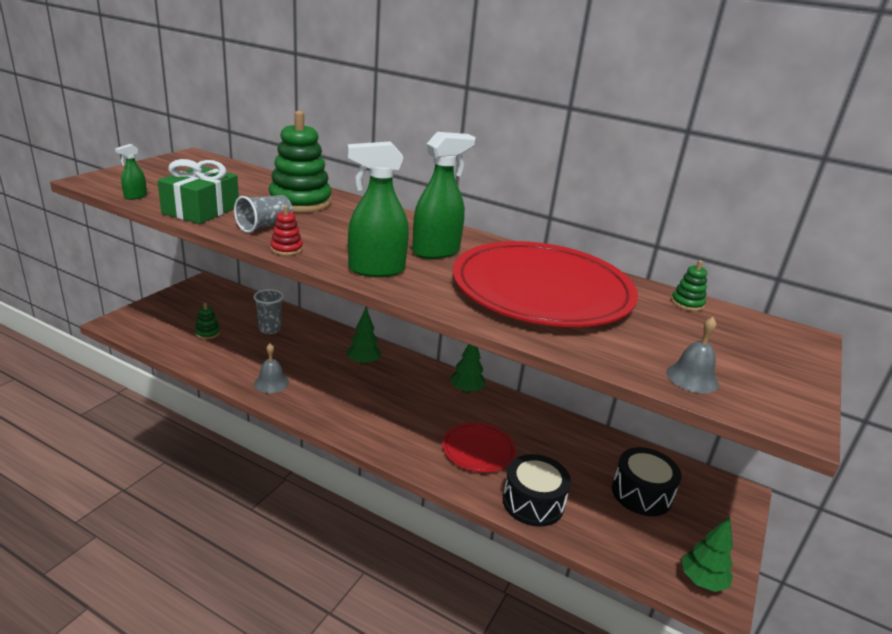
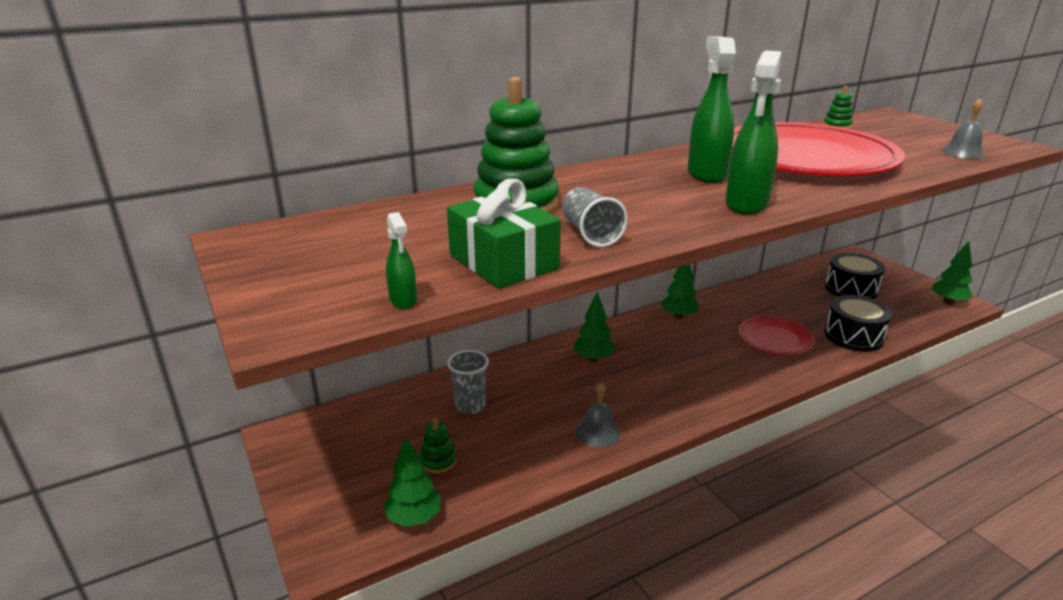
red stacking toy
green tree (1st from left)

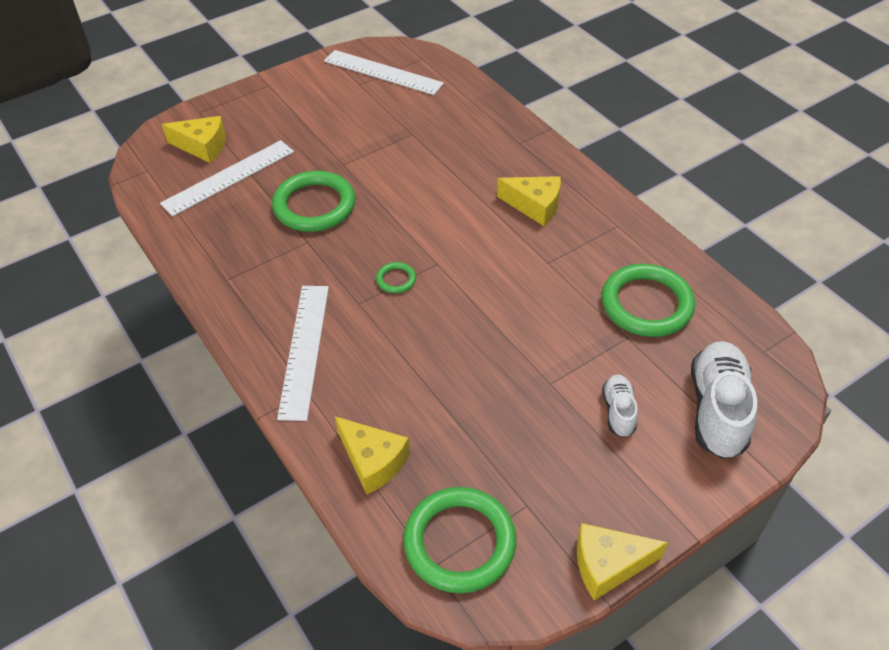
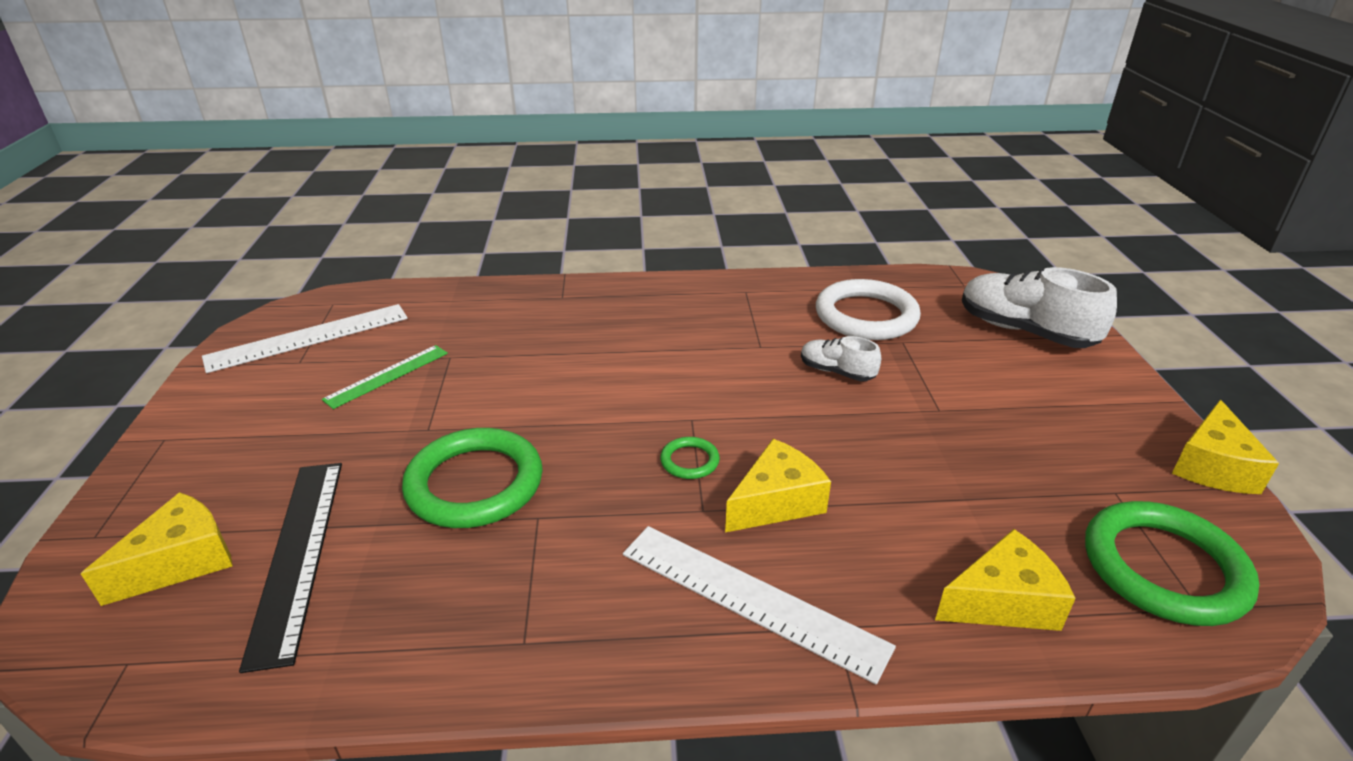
black ruler
yellow cheese (2nd from left)
white ring
white shoe (1st from left)
green ruler

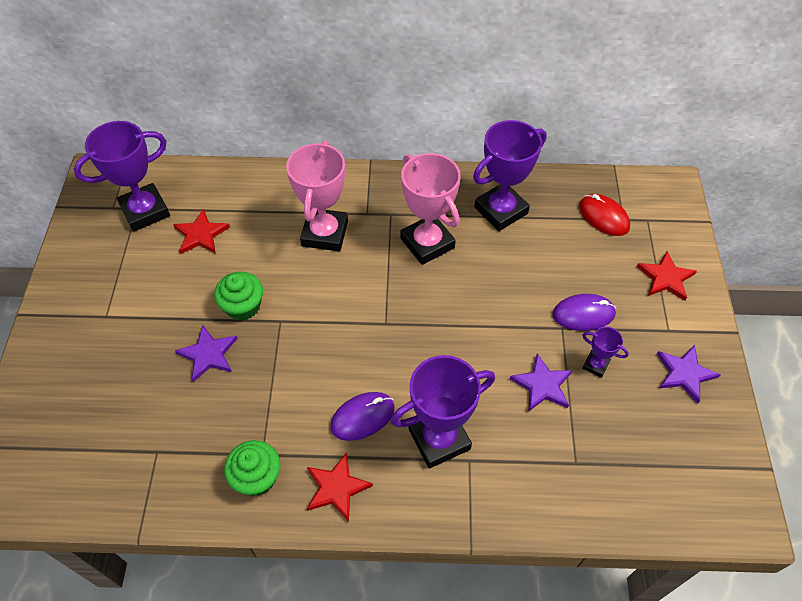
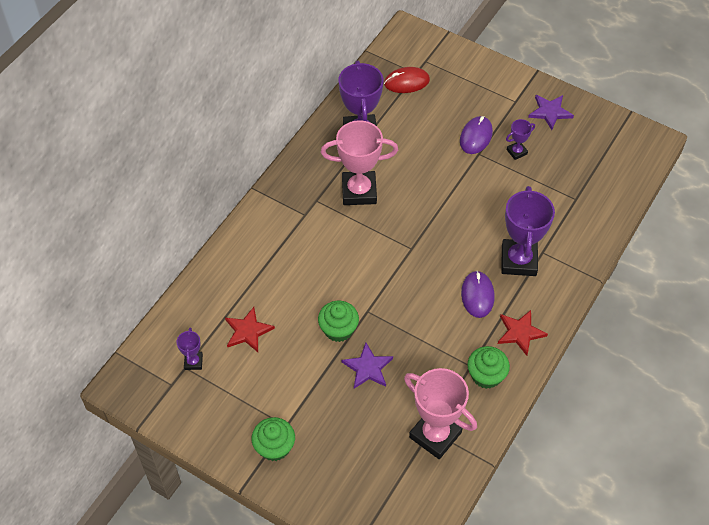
purple trophy (1st from left)
pink trophy (2nd from left)
purple star (2nd from left in the first image)
red star (3rd from left in the first image)
green cupcake (1st from left)

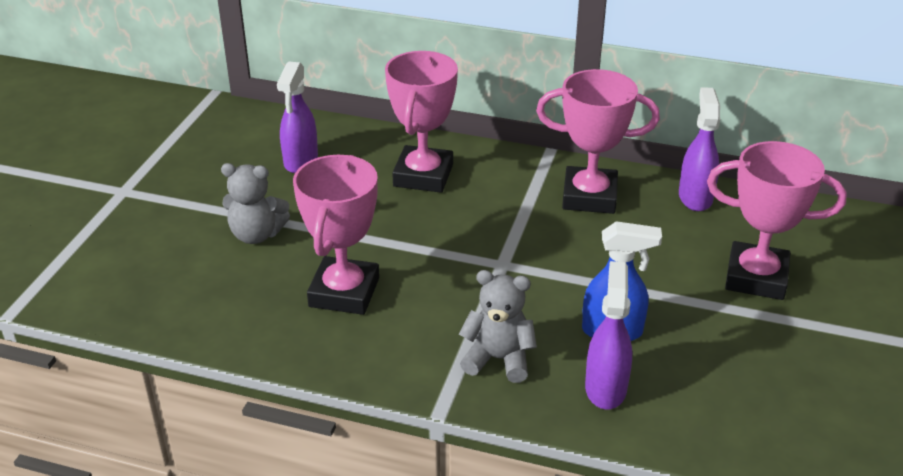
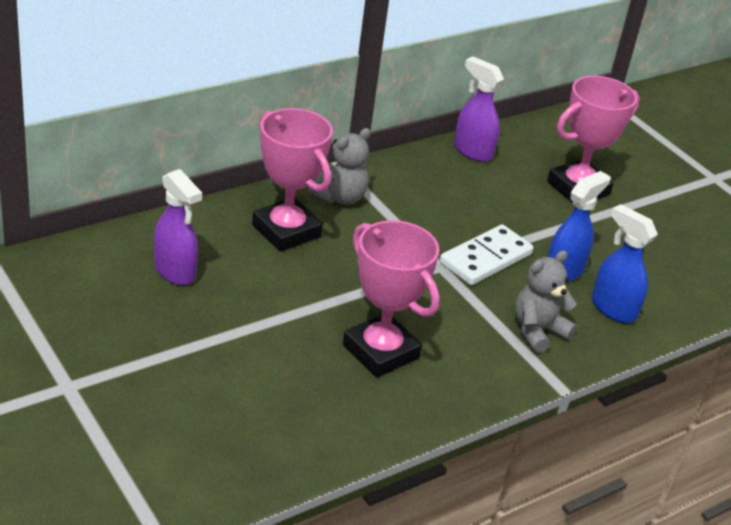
grey teddy bear (1st from left)
pink trophy (3rd from left in the first image)
blue spray bottle (2nd from left)
white domino

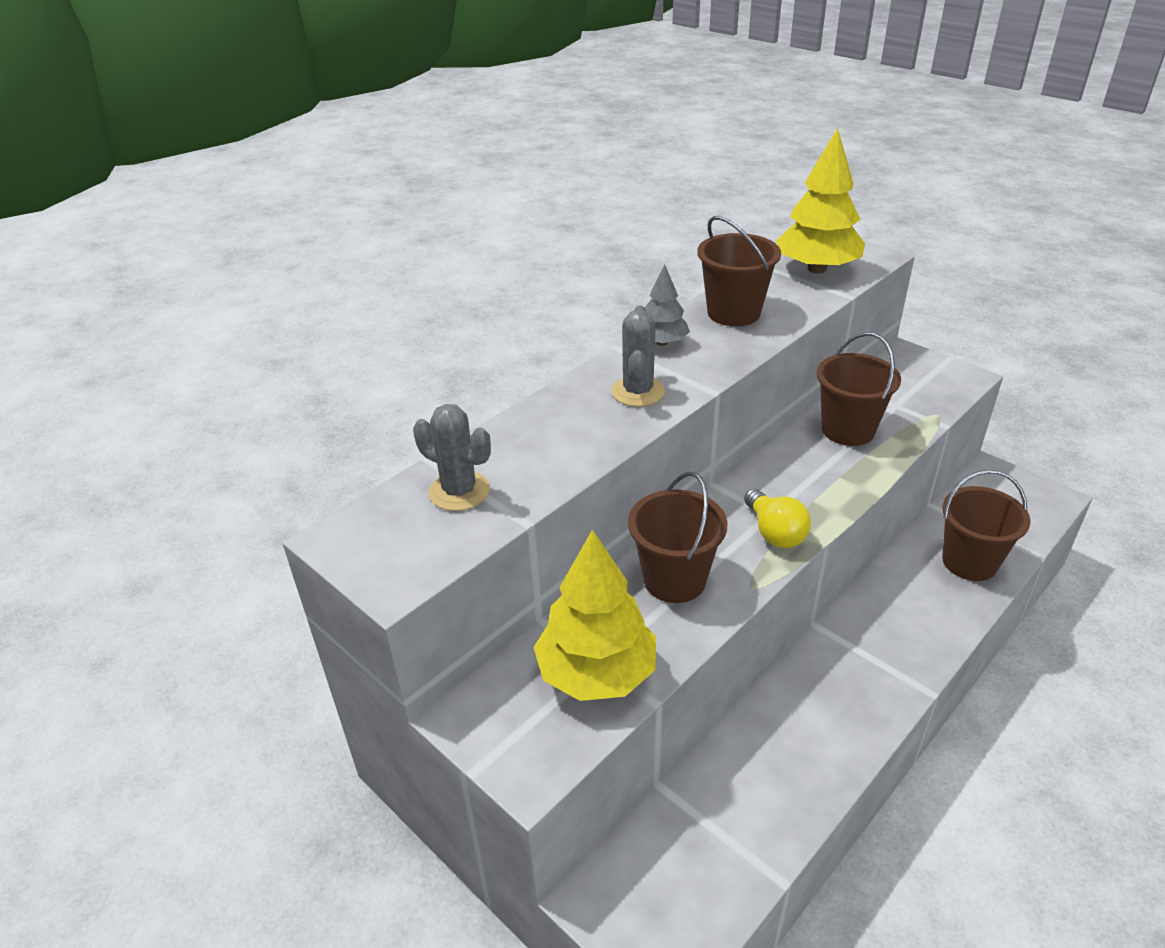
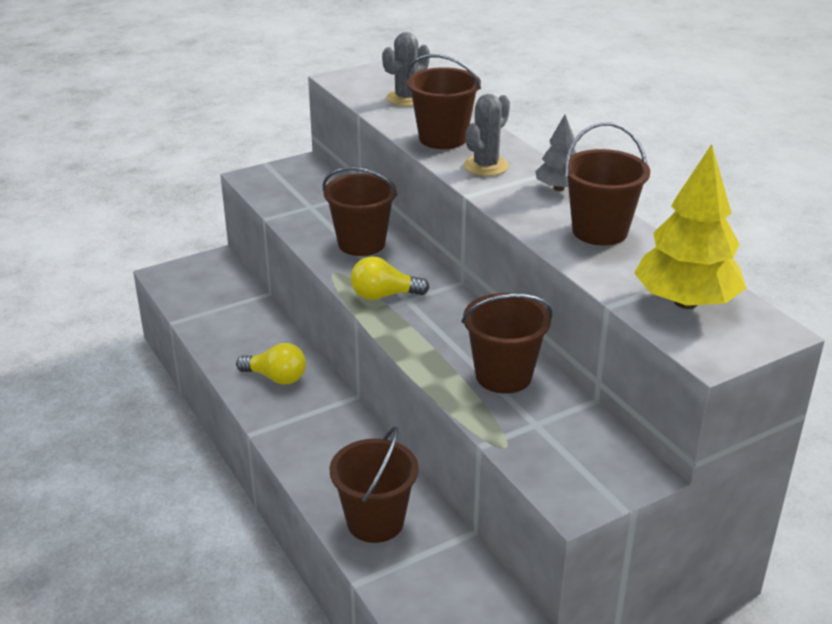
yellow tree (1st from left in the first image)
grey cactus (2nd from left)
yellow light bulb (1st from left)
brown bucket (3rd from left)

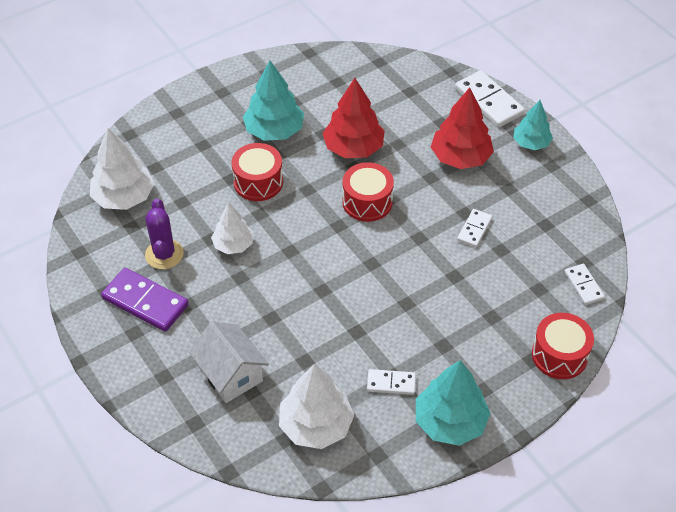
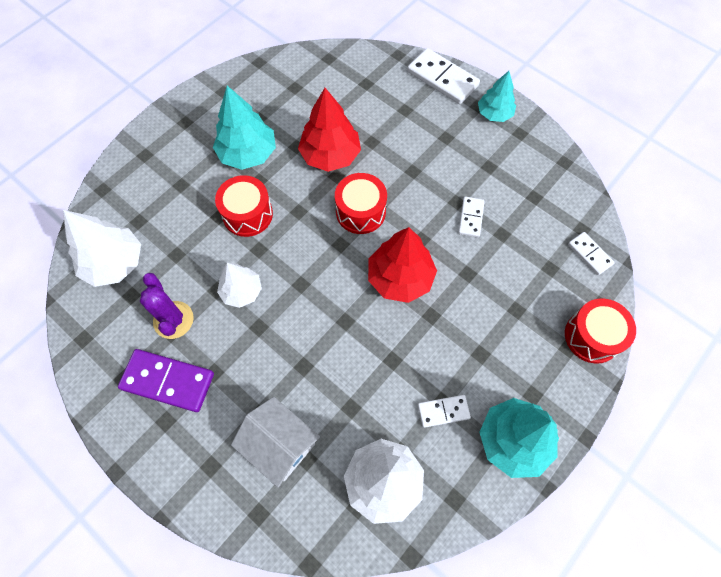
red tree (2nd from left)

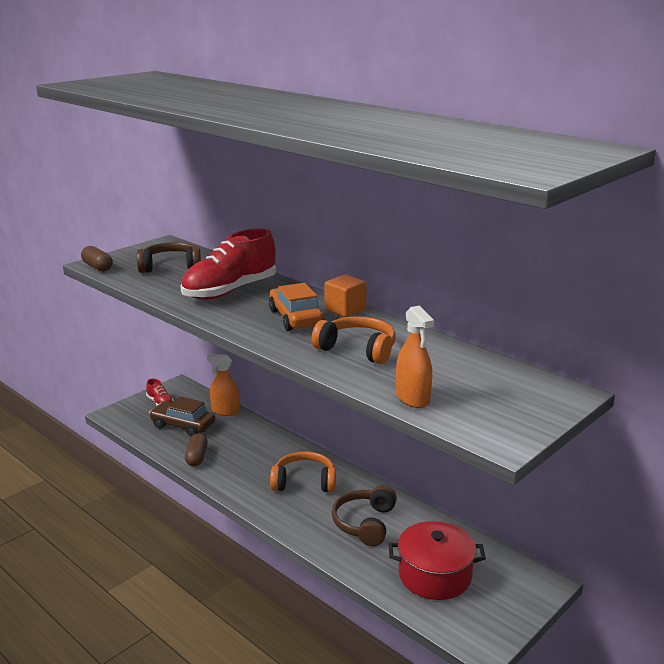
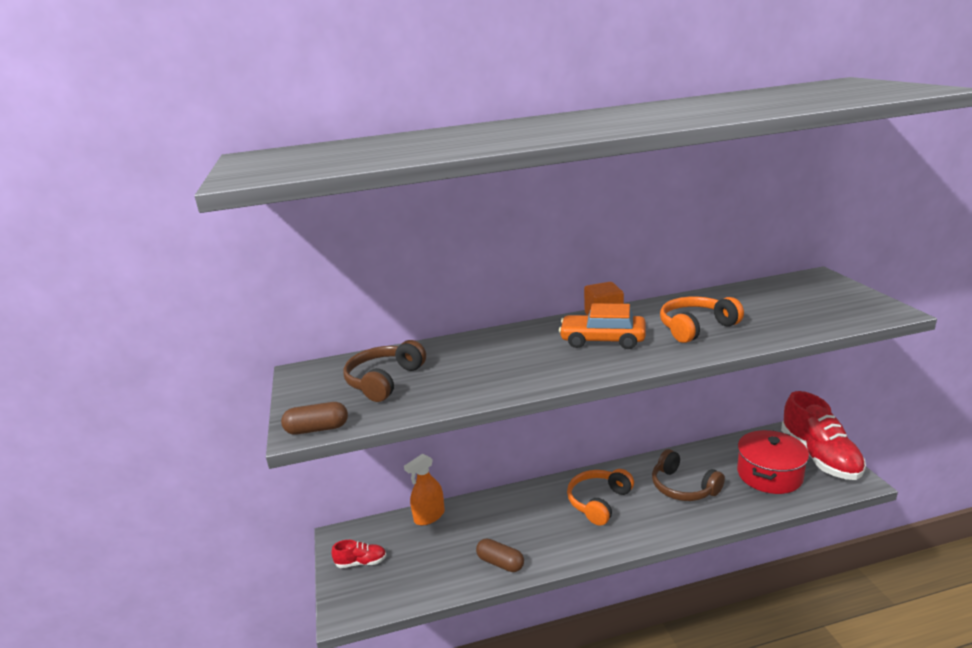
brown car
red shoe (2nd from left)
orange spray bottle (2nd from left in the first image)

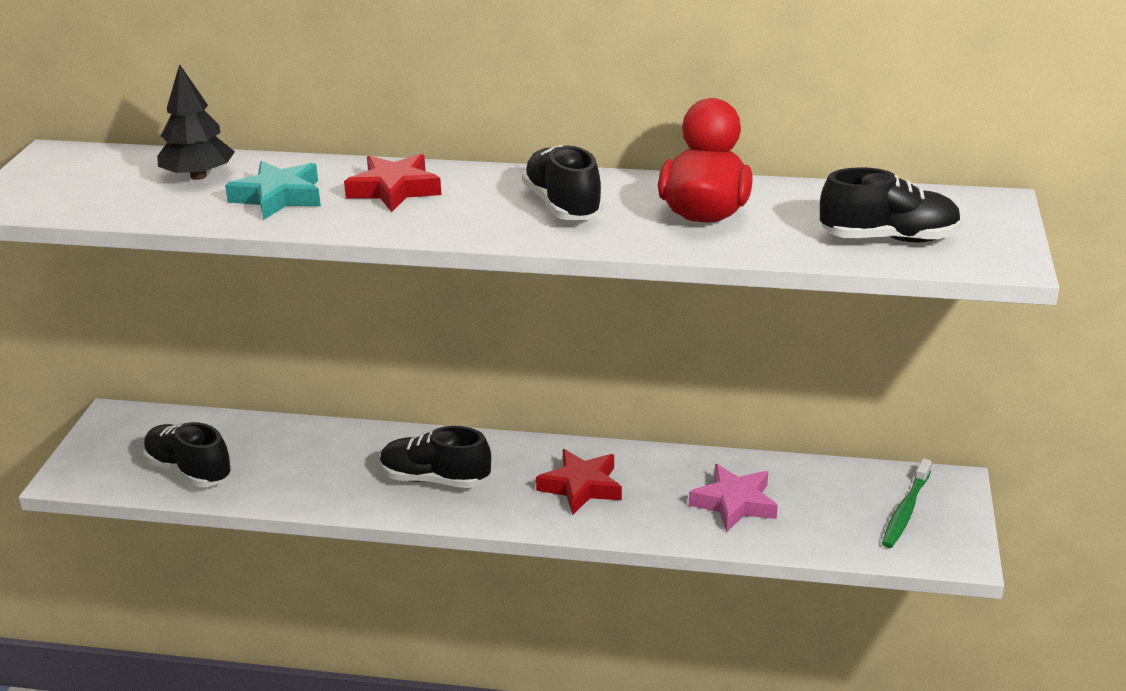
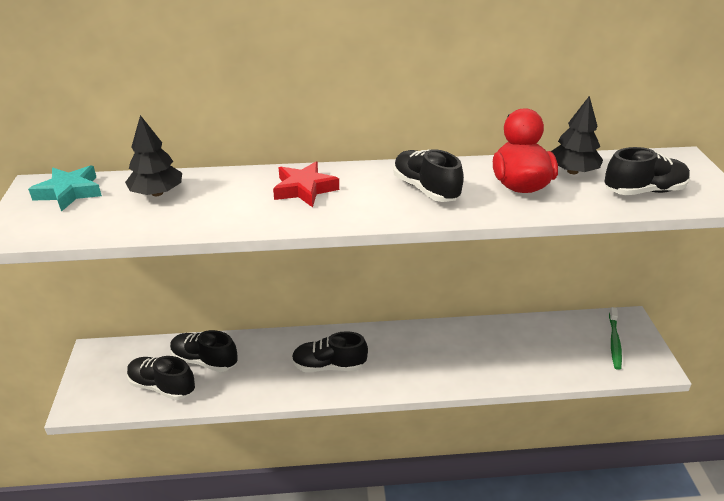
turquoise star
red star (2nd from left in the first image)
pink star
black shoe (2nd from left)
black tree (2nd from left)

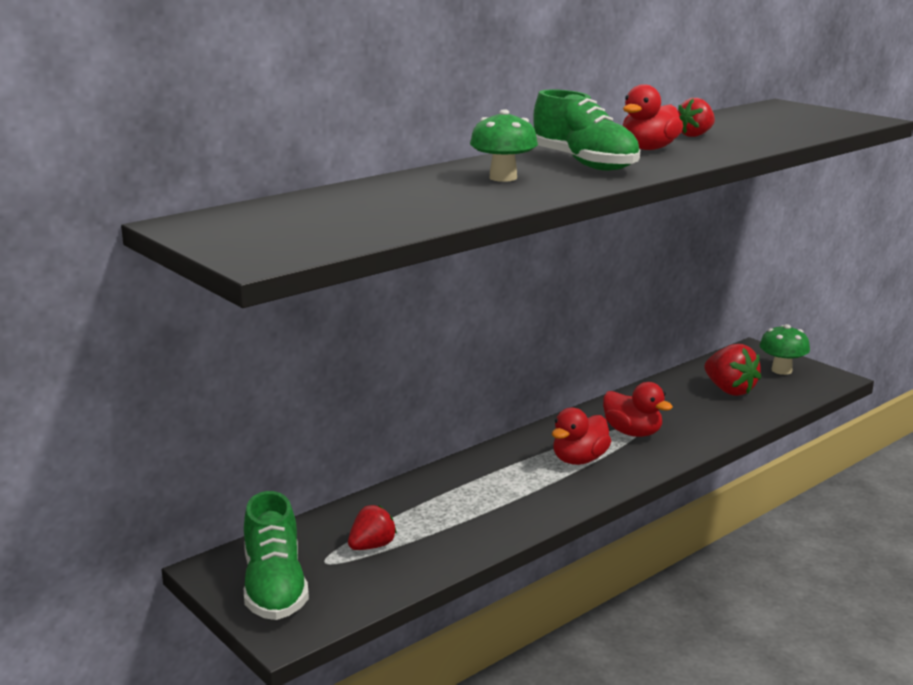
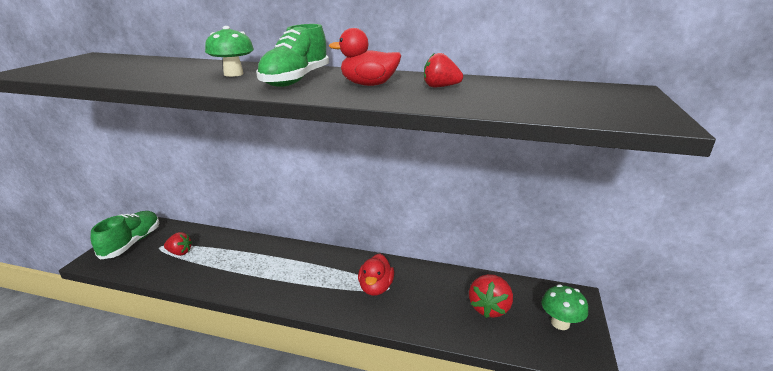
green shoe (1st from left)
red duck (1st from left in the first image)

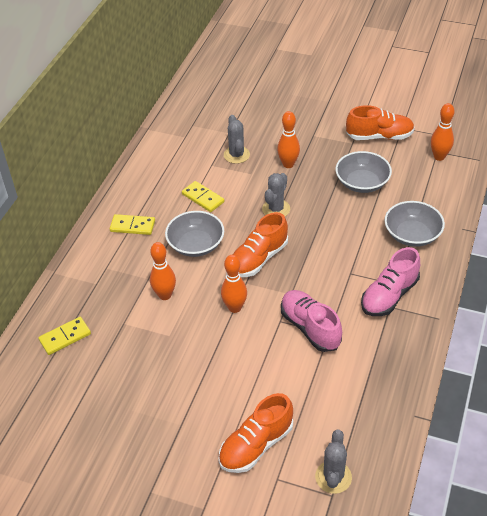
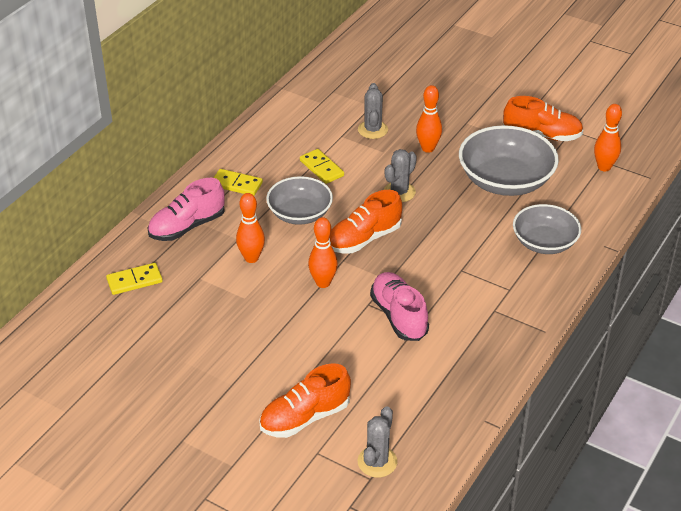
grey bowl (2nd from left)
pink shoe (1st from left)

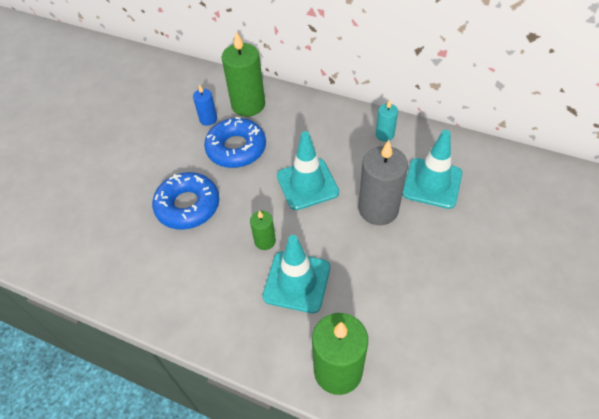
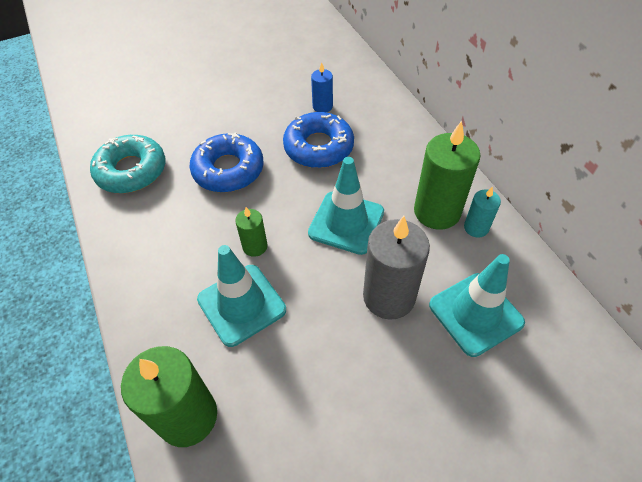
green candle (3rd from left)
turquoise donut

